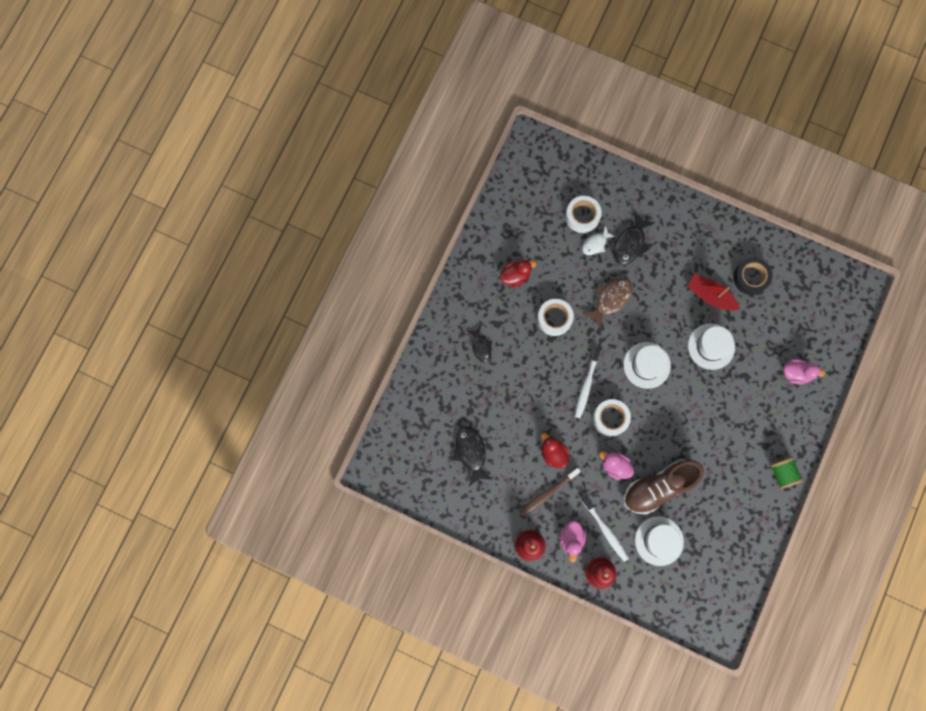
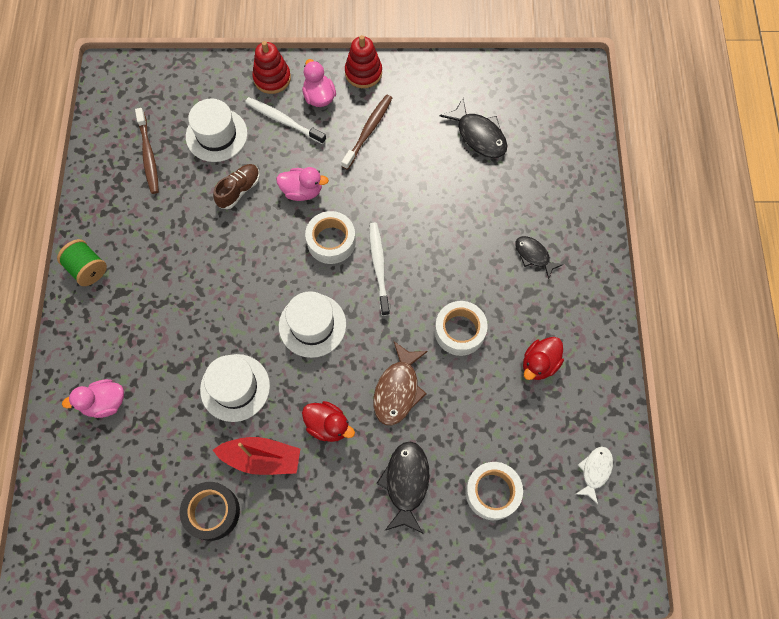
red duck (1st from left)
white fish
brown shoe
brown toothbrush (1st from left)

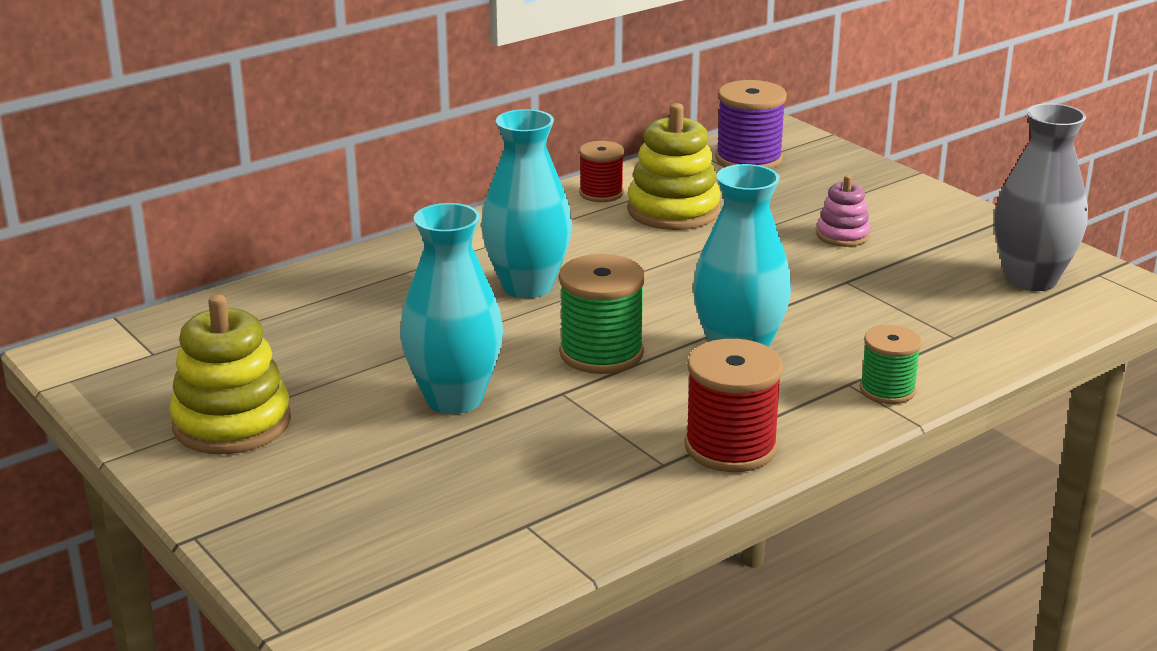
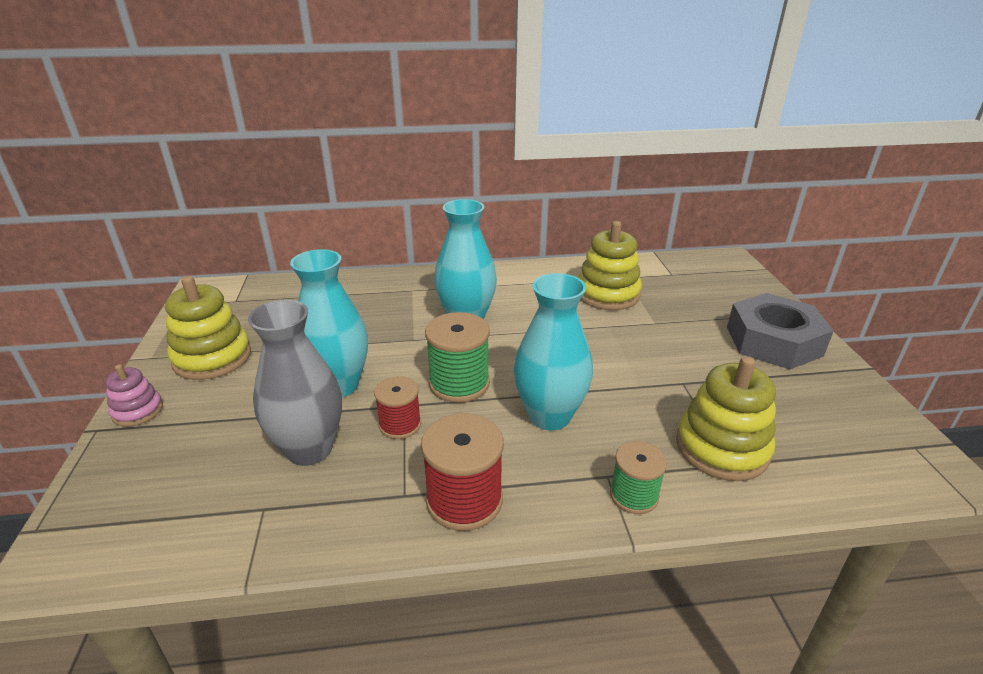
red spool (1st from left)
purple spool
pink stacking toy
grey vase
yellow stacking toy (3rd from left)
grey nut

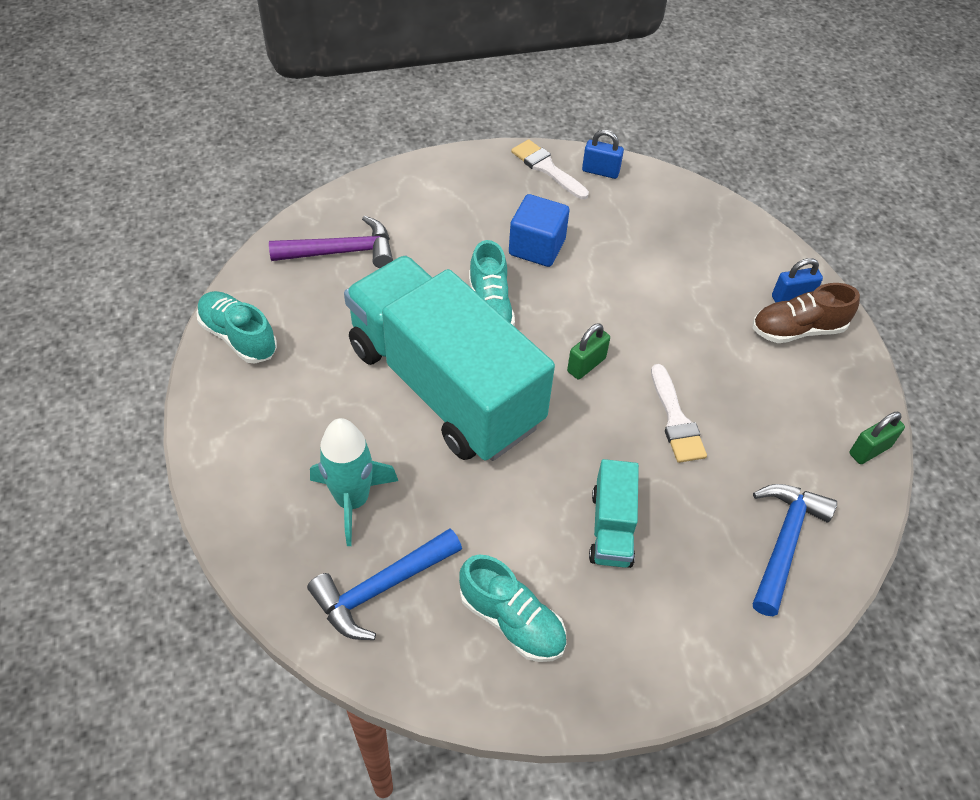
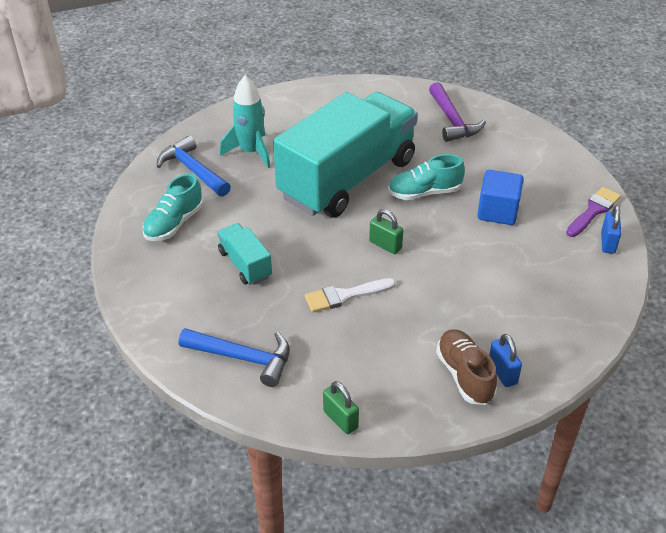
turquoise shoe (1st from left in the first image)
purple brush
turquoise truck (1st from left)

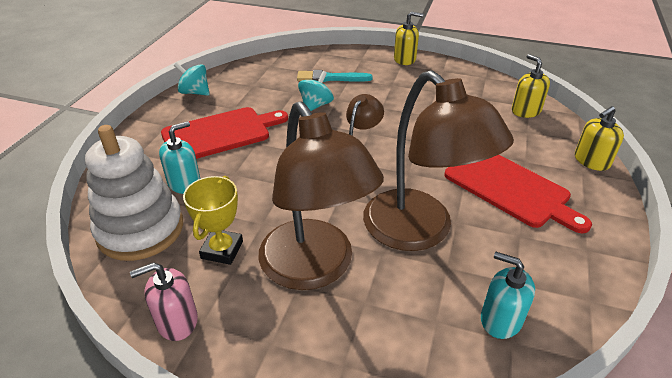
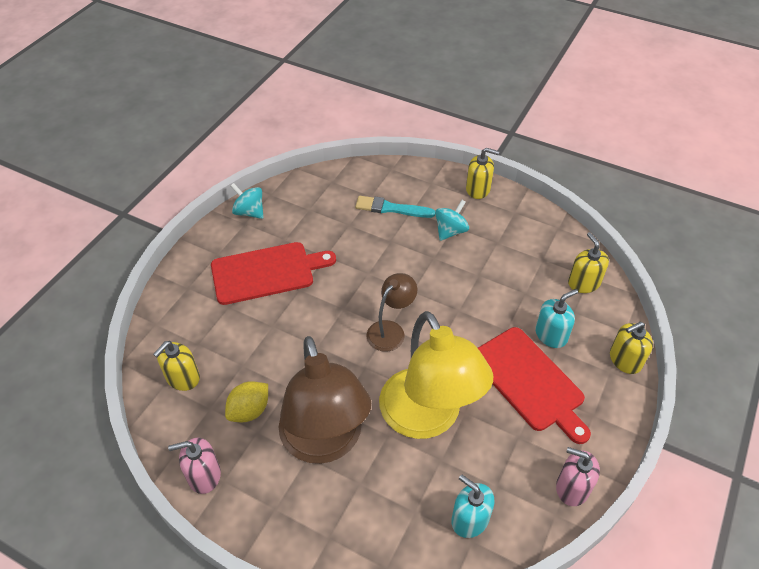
yellow soap dispenser (1st from left)
turquoise soap dispenser (2nd from left)
yellow lemon
turquoise spinning top (2nd from left)
yellow lamp
pink soap dispenser (2nd from left)

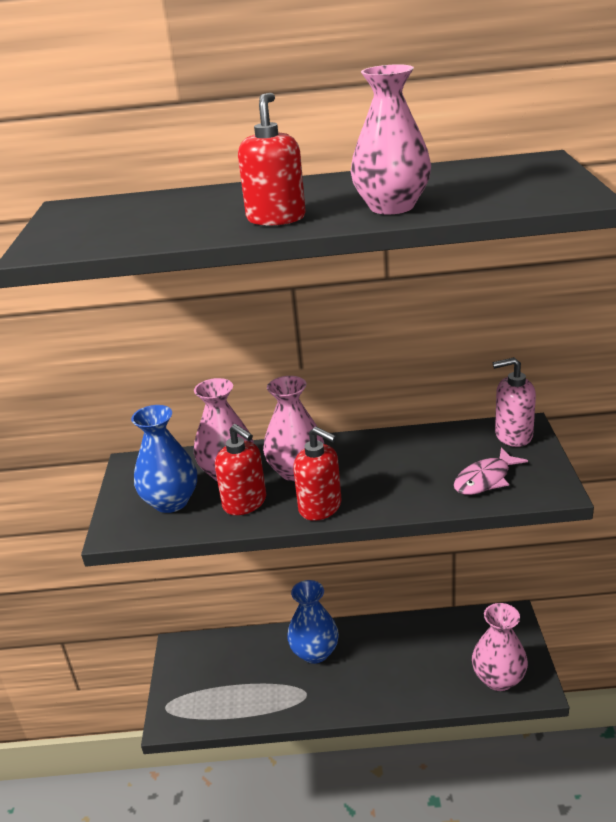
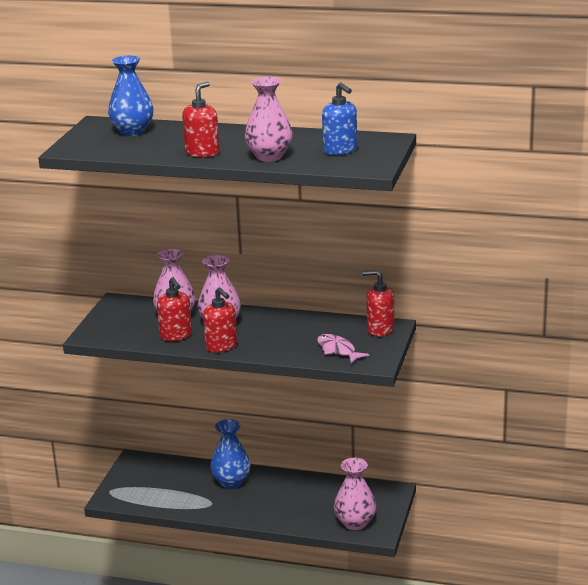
blue vase (1st from left)
pink fish
red soap dispenser (4th from left)
blue soap dispenser

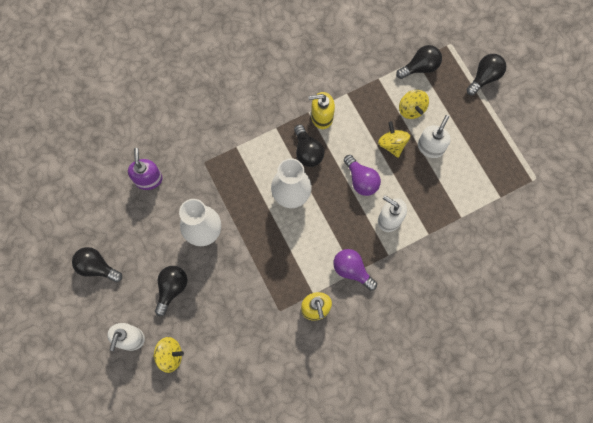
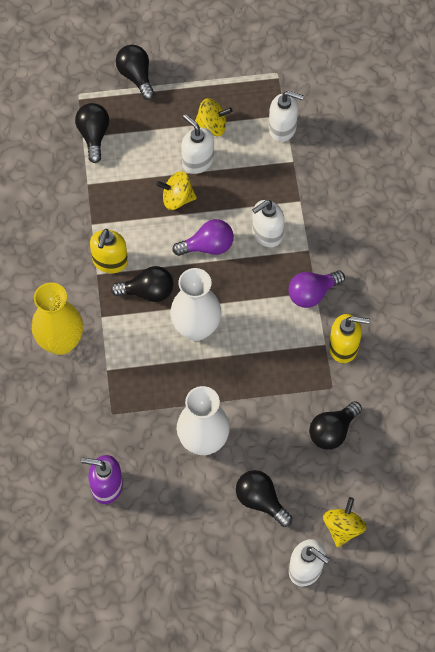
black light bulb (5th from left)
yellow spinning top (2nd from left)
yellow vase
white soap dispenser (3rd from left)

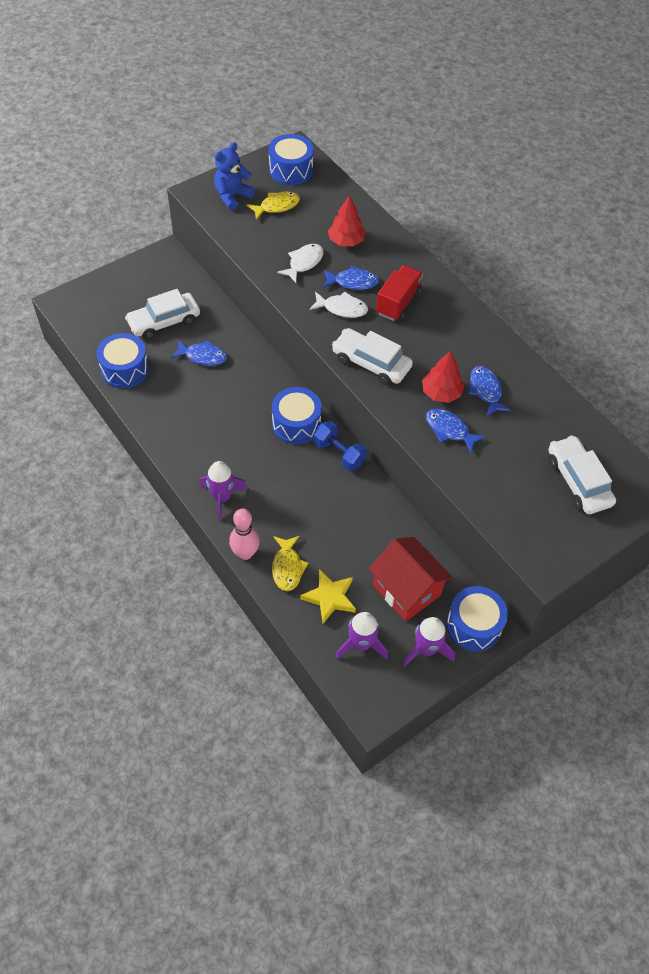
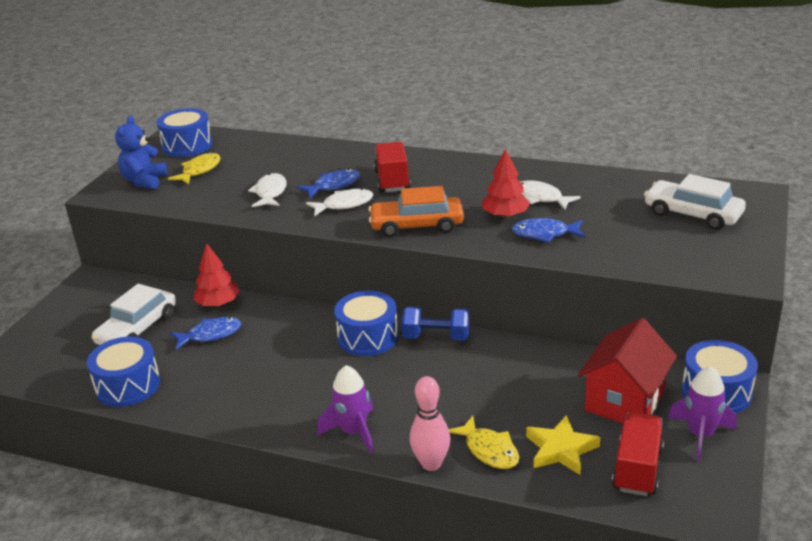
red tree (1st from left)
orange car
red truck (2nd from left)
red house
white fish (3rd from left)

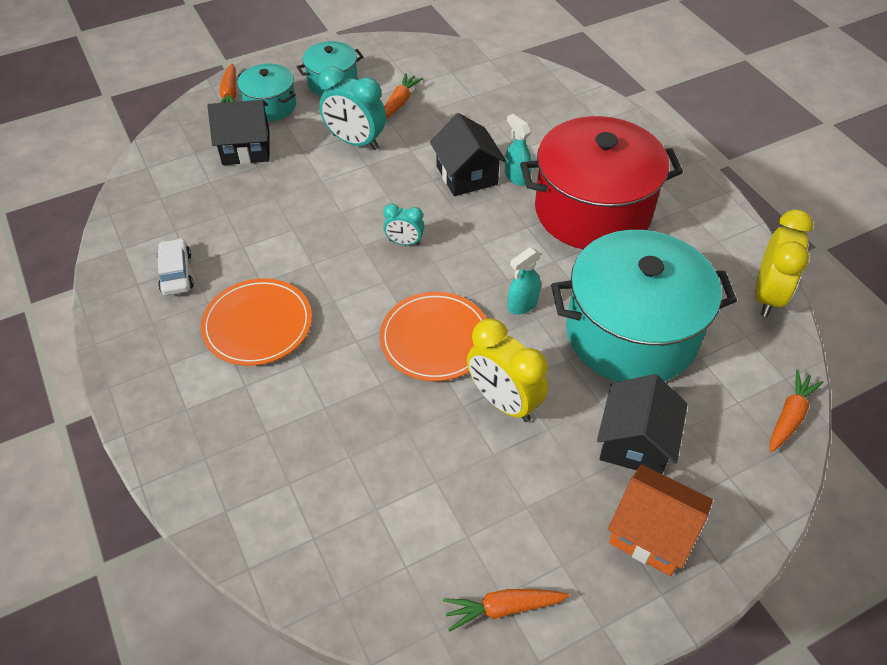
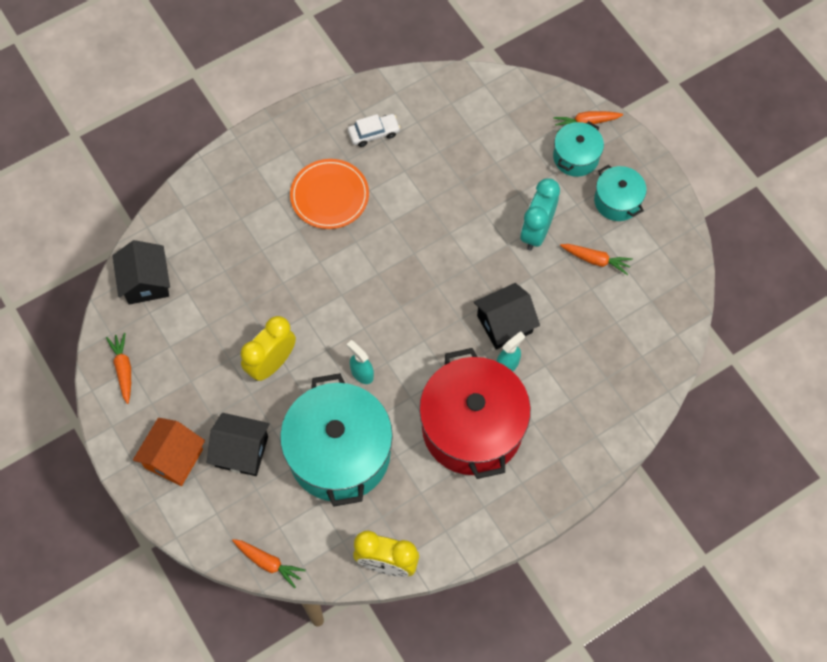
black house (1st from left)
orange plate (2nd from left in the first image)
turquoise clock (2nd from left in the first image)

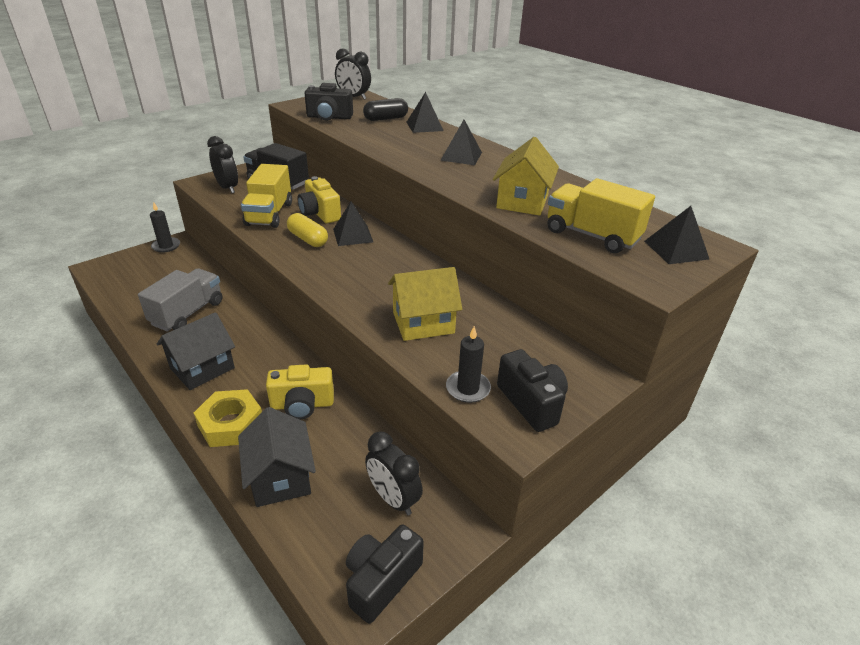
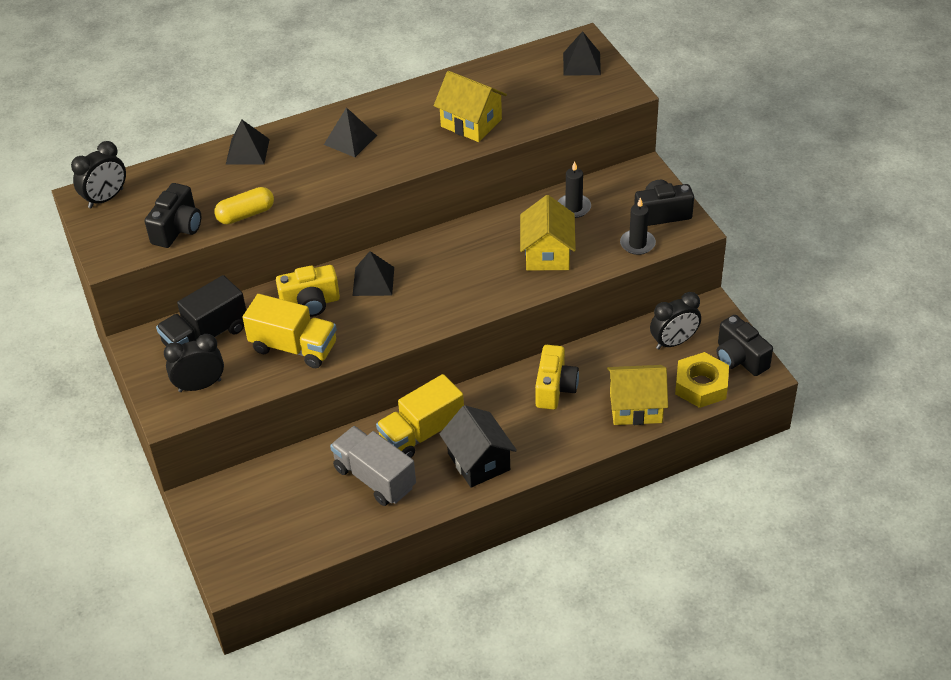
black candle (1st from left)
yellow nut
yellow house (3rd from left)
yellow capsule
black capsule
yellow truck (2nd from left)

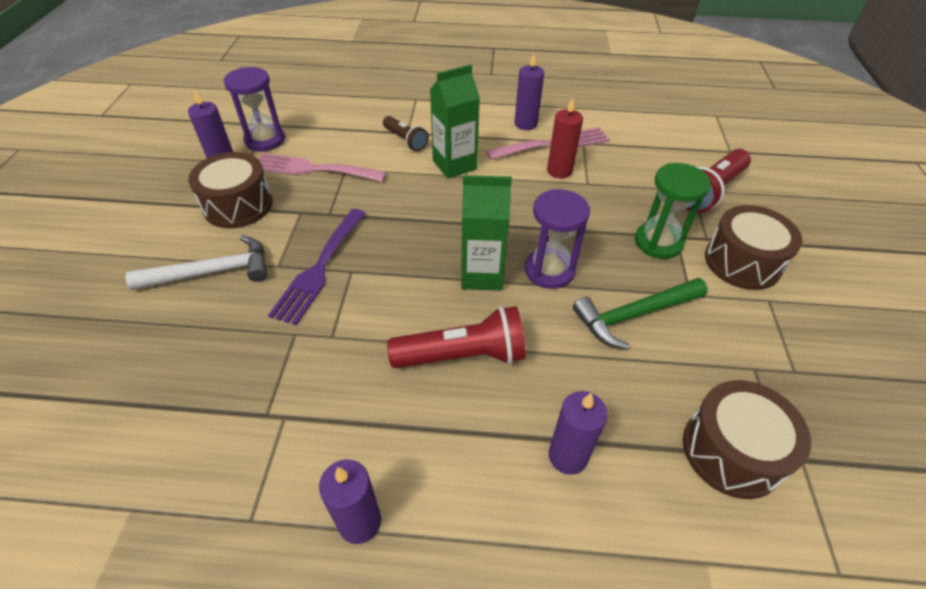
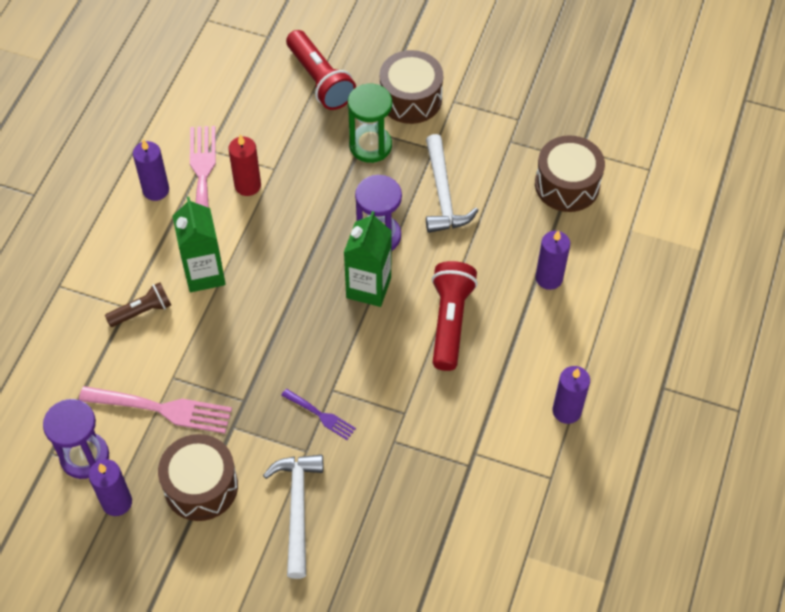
pink fork (1st from left)
purple fork
white hammer (2nd from left)

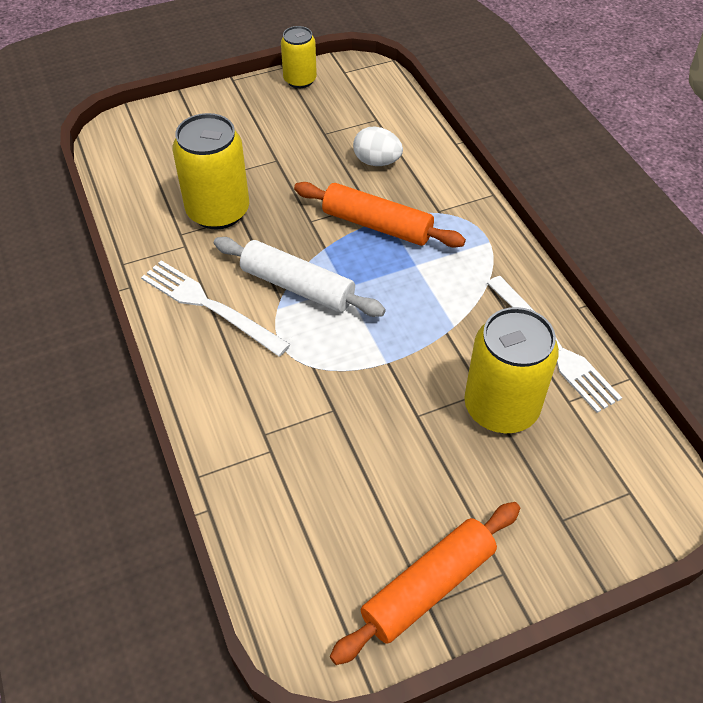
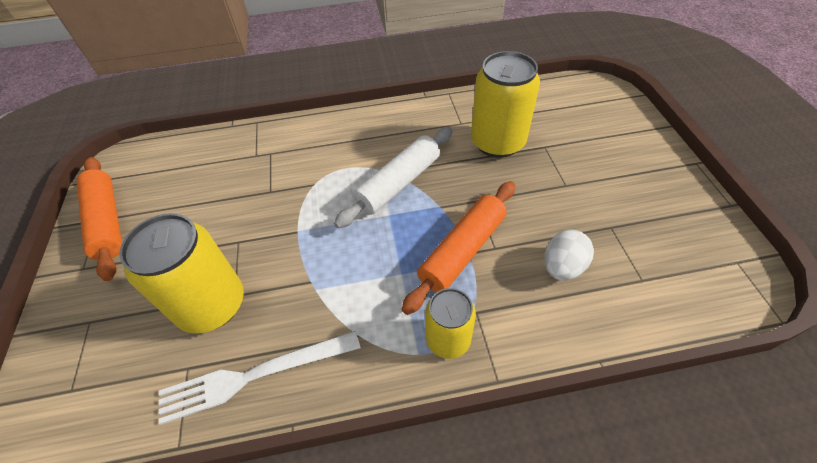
white fork (1st from left in the first image)
yellow can (2nd from left)

